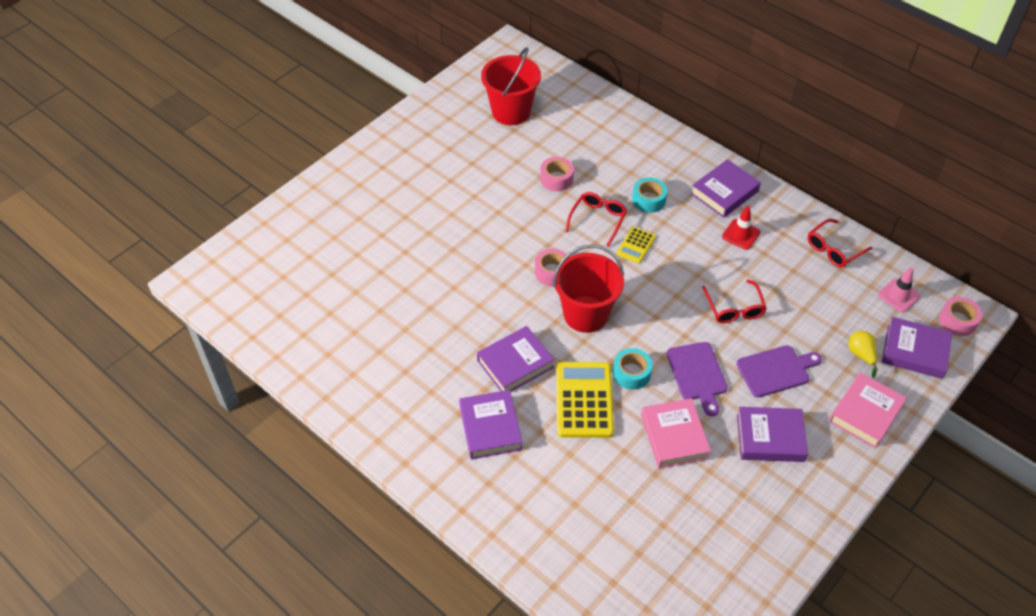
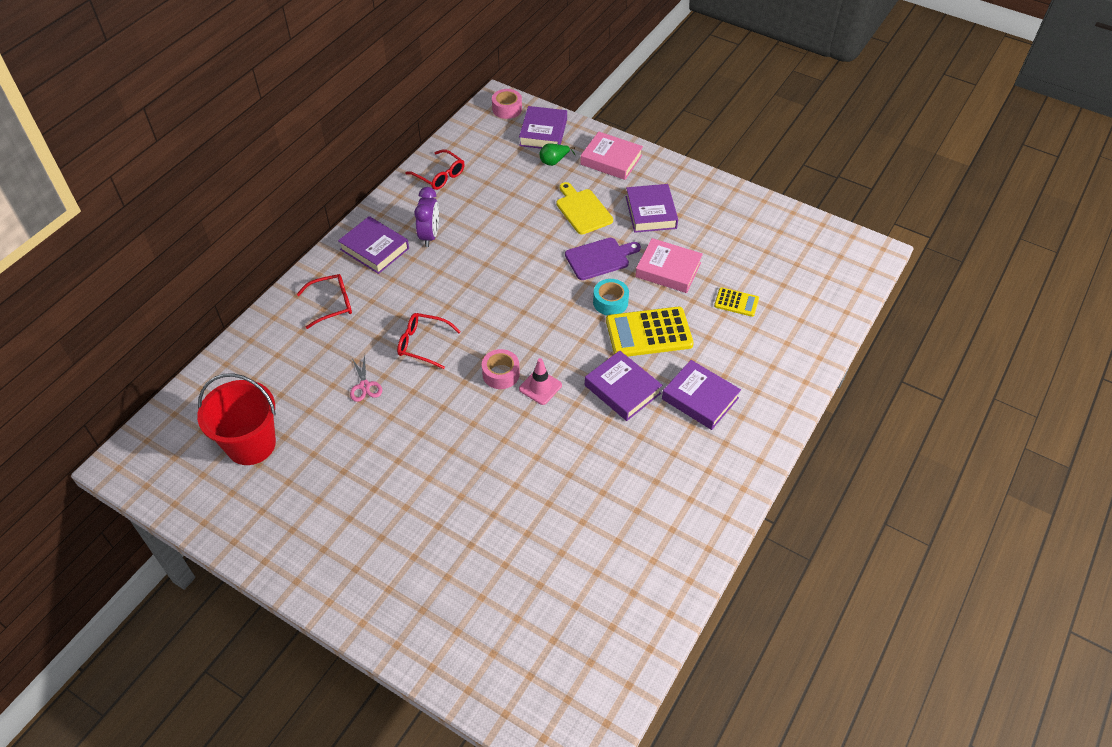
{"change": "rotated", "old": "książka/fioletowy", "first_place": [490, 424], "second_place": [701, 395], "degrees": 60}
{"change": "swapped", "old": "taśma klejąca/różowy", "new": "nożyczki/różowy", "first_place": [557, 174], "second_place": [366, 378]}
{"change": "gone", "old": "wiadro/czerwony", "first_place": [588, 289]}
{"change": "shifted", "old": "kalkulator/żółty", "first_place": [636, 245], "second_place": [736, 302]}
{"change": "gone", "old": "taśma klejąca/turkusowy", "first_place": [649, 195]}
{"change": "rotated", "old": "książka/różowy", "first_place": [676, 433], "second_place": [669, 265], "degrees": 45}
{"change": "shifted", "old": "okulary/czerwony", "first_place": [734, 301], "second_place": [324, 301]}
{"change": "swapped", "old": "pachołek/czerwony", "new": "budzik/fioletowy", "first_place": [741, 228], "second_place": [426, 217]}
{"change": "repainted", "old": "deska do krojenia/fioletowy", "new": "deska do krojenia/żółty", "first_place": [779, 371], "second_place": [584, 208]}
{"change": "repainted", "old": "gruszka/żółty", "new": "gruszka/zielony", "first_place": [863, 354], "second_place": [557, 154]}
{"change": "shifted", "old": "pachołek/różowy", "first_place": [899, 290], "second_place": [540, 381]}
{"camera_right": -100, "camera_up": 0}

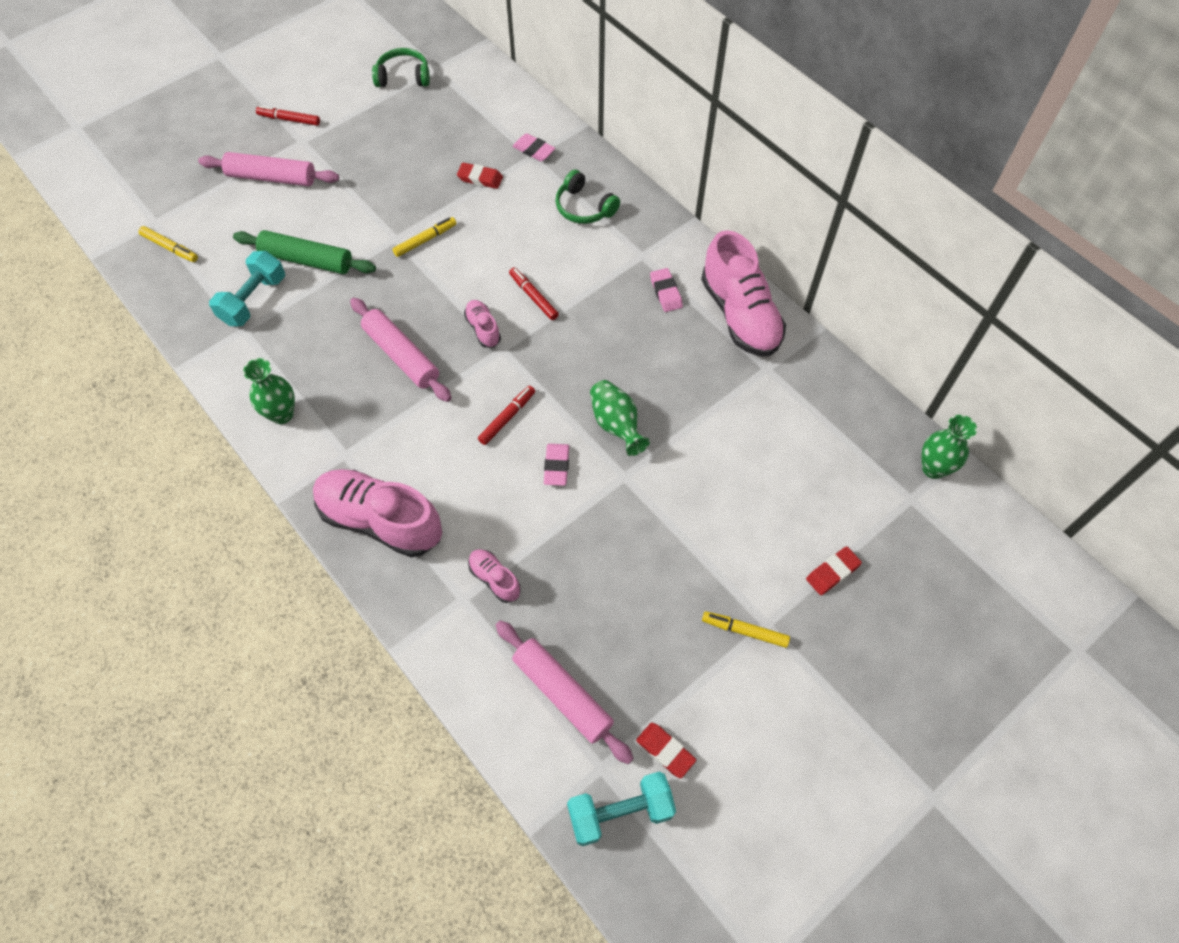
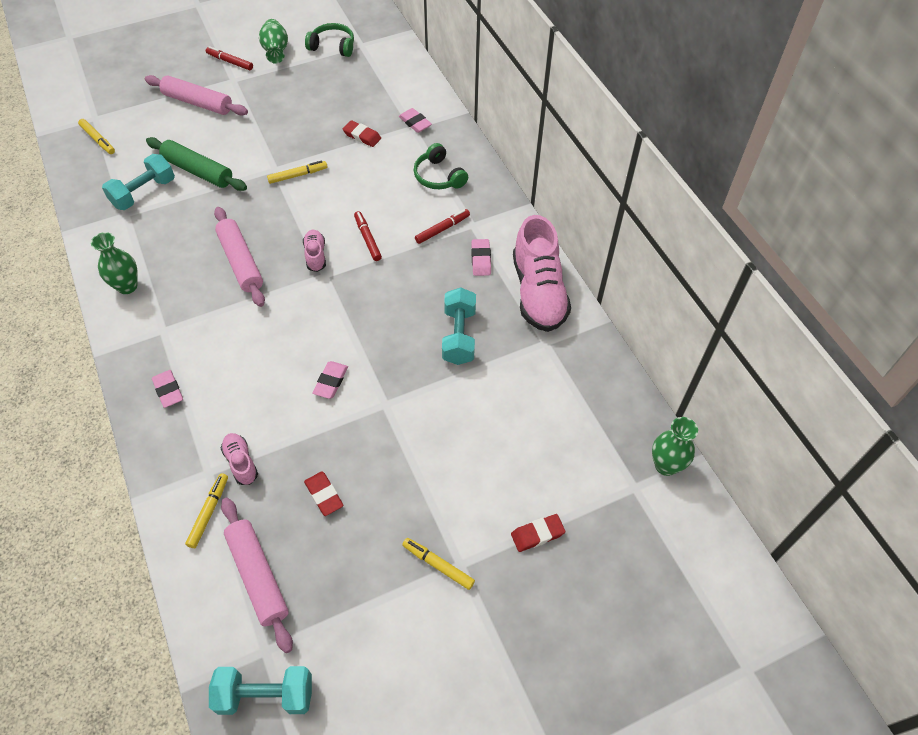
{"change": "swapped", "old": "but/różowy", "new": "gumka do mazania/różowy", "first_place": [377, 513], "second_place": [167, 389]}
{"change": "shifted", "old": "flamaster/czerwony", "first_place": [506, 415], "second_place": [442, 226]}
{"change": "shifted", "old": "wazon/zielony", "first_place": [620, 418], "second_place": [273, 41]}
{"change": "shifted", "old": "gumka do mazania/czerwony", "first_place": [666, 750], "second_place": [323, 493]}
{"change": "new", "new": "flamaster/żółty", "second_place": [206, 510]}
{"change": "new", "new": "hantel/turkusowy", "second_place": [459, 326]}
{"camera_right": 15, "camera_up": -5}

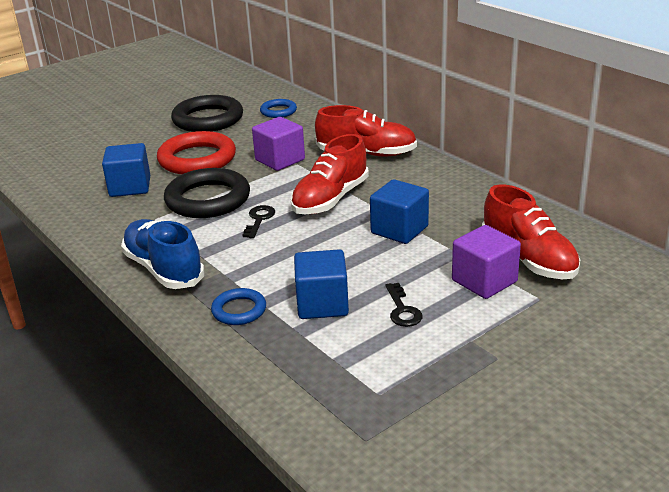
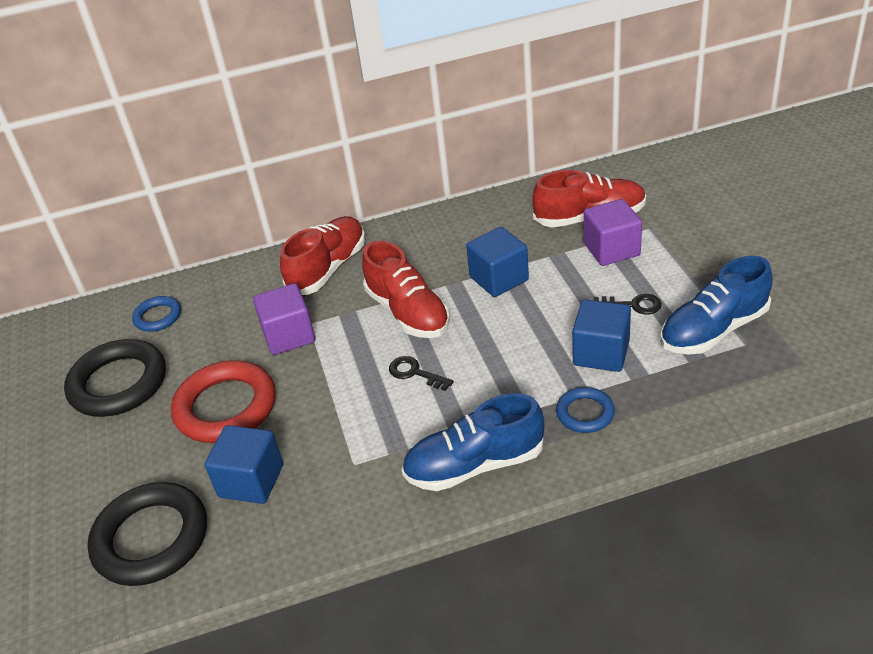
{"change": "shifted", "old": "pierścień/czarny", "first_place": [207, 193], "second_place": [147, 534]}
{"change": "new", "new": "but/niebieski", "second_place": [716, 305]}
{"camera_right": -65, "camera_up": 10}

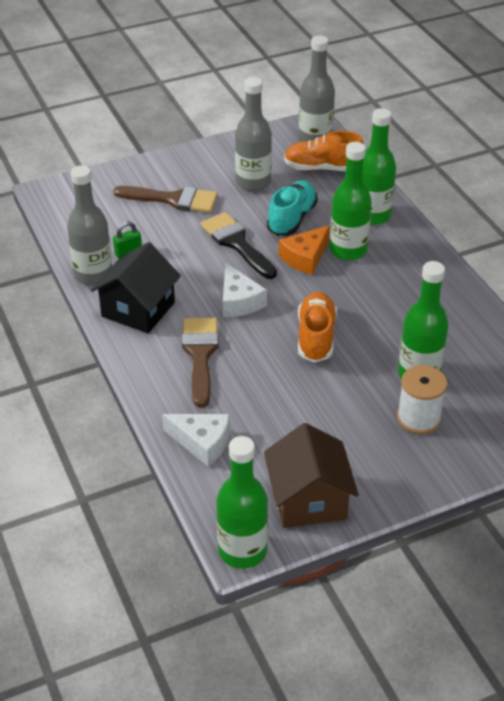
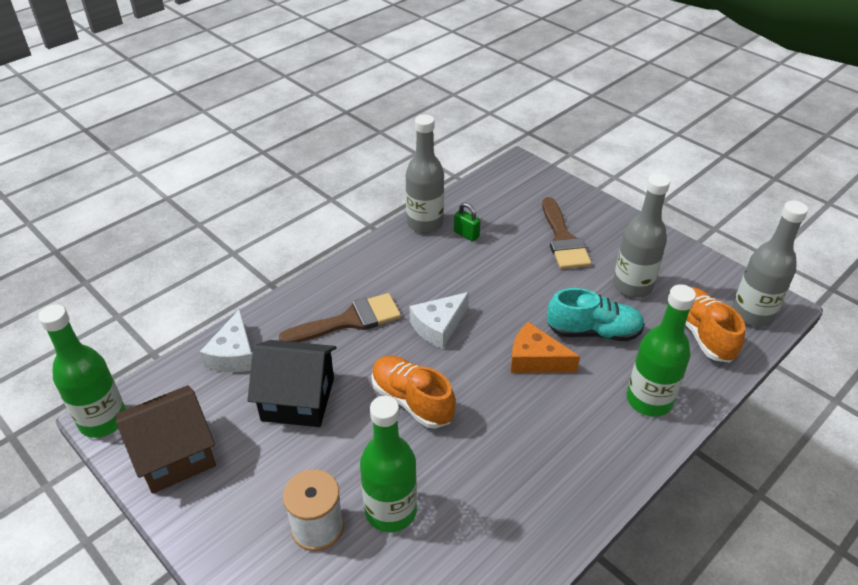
{"change": "shifted", "old": "domek/czarny", "first_place": [136, 287], "second_place": [292, 383]}
{"change": "gone", "old": "pędzel/czarny", "first_place": [238, 245]}
{"change": "rotated", "old": "but/pomarańczowy", "first_place": [317, 327], "second_place": [413, 392], "degrees": -120}
{"change": "gone", "old": "butelka/zielony", "first_place": [351, 201]}
{"camera_right": 70, "camera_up": 0}

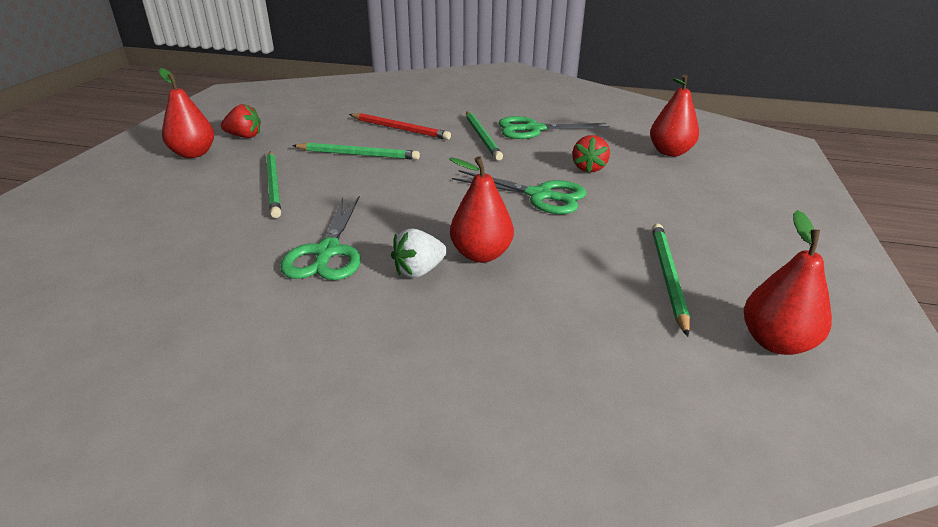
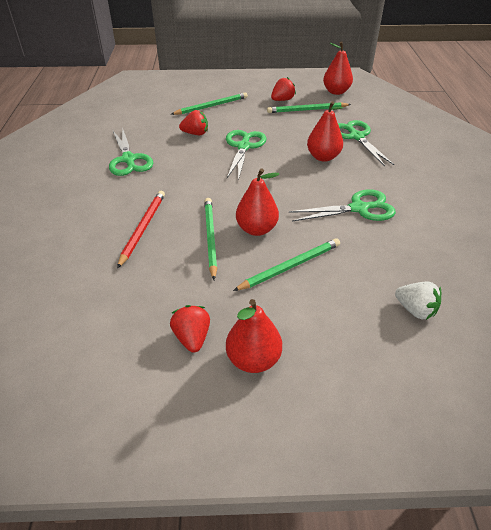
{"change": "shifted", "old": "truskawka/biały", "first_place": [419, 253], "second_place": [418, 301]}
{"change": "shifted", "old": "ołówek/zielony", "first_place": [484, 136], "second_place": [209, 103]}
{"change": "shifted", "old": "gruszka/czerwony", "first_place": [674, 115], "second_place": [257, 202]}
{"change": "new", "new": "truskawka/czerwony", "second_place": [283, 89]}
{"change": "new", "new": "nożyczki/zielony", "second_place": [366, 143]}
{"camera_right": -105, "camera_up": 10}

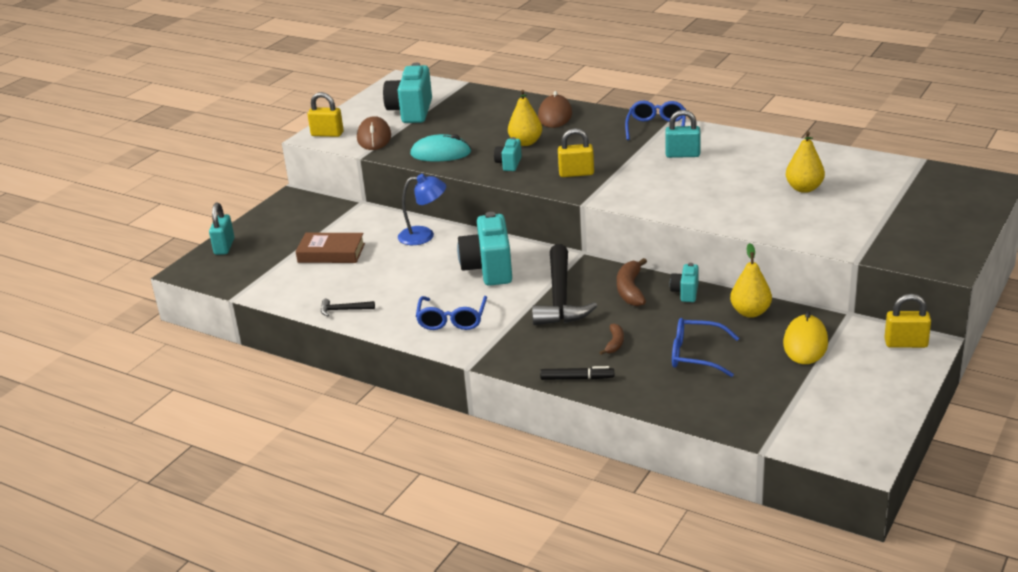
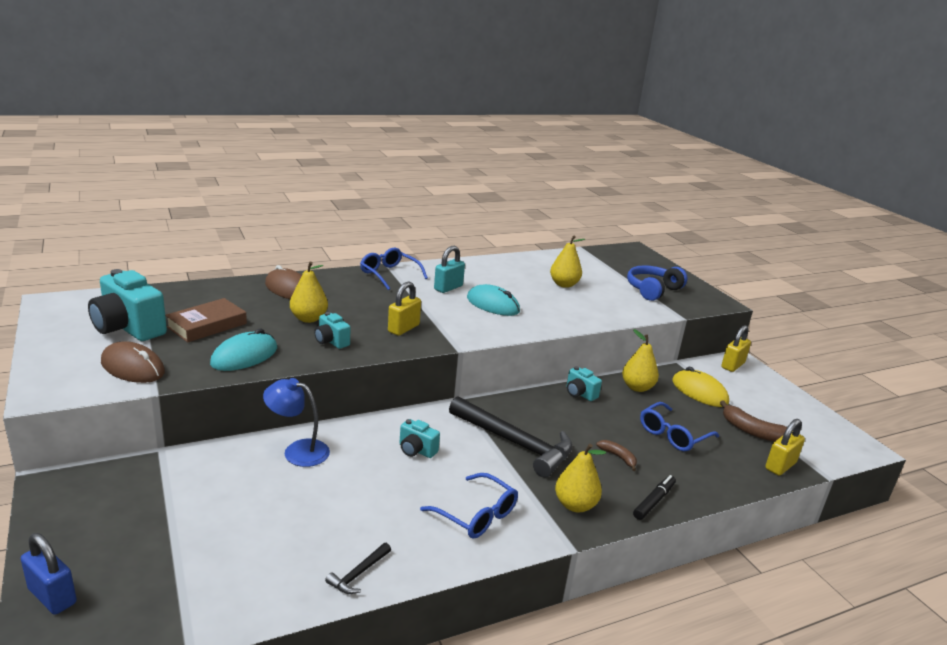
{"change": "repainted", "old": "kłódka/turkusowy", "new": "kłódka/niebieski", "first_place": [221, 229], "second_place": [49, 574]}
{"change": "shifted", "old": "książka/brązowy", "first_place": [330, 248], "second_place": [206, 320]}
{"change": "shifted", "old": "kłódka/żółty", "first_place": [325, 114], "second_place": [785, 447]}
{"change": "rotated", "old": "lampka/niebieski", "first_place": [422, 209], "second_place": [296, 422], "degrees": -105}
{"change": "scaled", "old": "aparat fotograficzny/turkusowy", "first_place": [484, 249], "second_place": [420, 438], "factor": 0.51}
{"change": "shifted", "old": "banan/brązowy", "first_place": [632, 282], "second_place": [753, 421]}
{"change": "new", "new": "myszka/turkusowy", "second_place": [493, 300]}
{"change": "new", "new": "gruszka/żółty", "second_place": [580, 478]}
{"change": "new", "new": "słuchawki/niebieski", "second_place": [657, 283]}
{"camera_right": -60, "camera_up": -5}

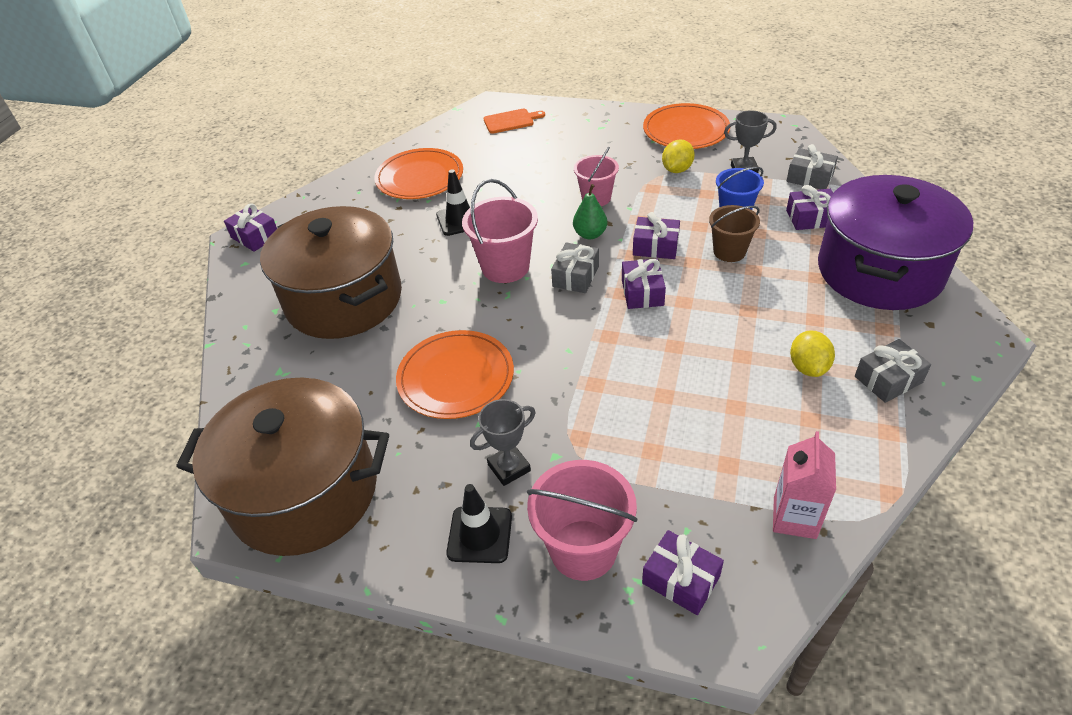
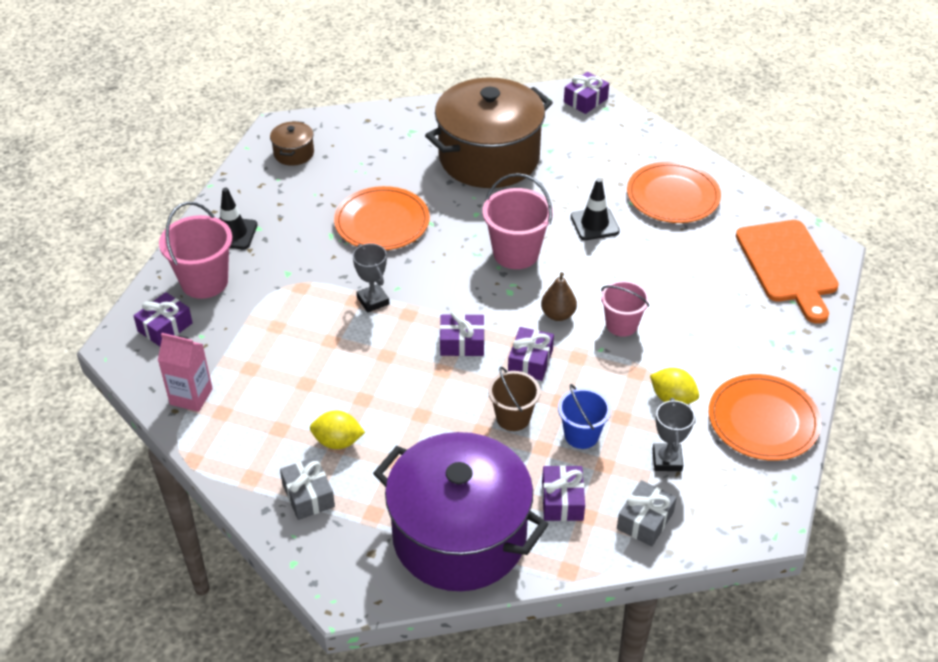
{"change": "scaled", "old": "garnek/brązowy", "first_place": [282, 466], "second_place": [292, 143], "factor": 0.4}
{"change": "shifted", "old": "puchar/szary", "first_place": [503, 442], "second_place": [370, 278]}
{"change": "scaled", "old": "deska do krojenia/pomarańczowy", "first_place": [514, 121], "second_place": [787, 272], "factor": 1.91}
{"change": "gone", "old": "prezent/szary", "first_place": [575, 267]}
{"change": "repainted", "old": "gruszka/zielony", "new": "gruszka/brązowy", "first_place": [590, 212], "second_place": [559, 296]}
{"camera_right": 90, "camera_up": 0}

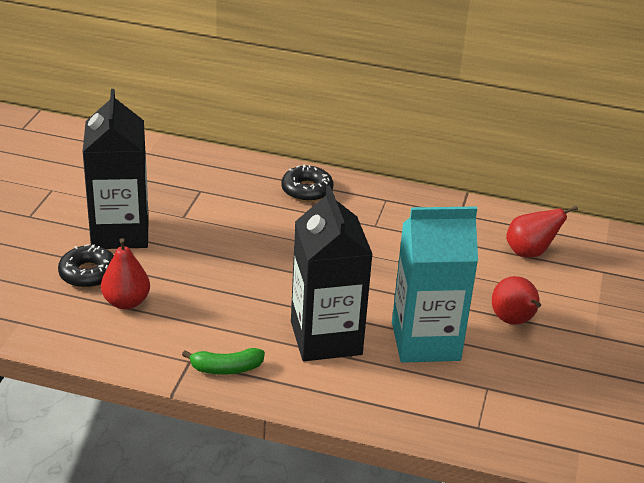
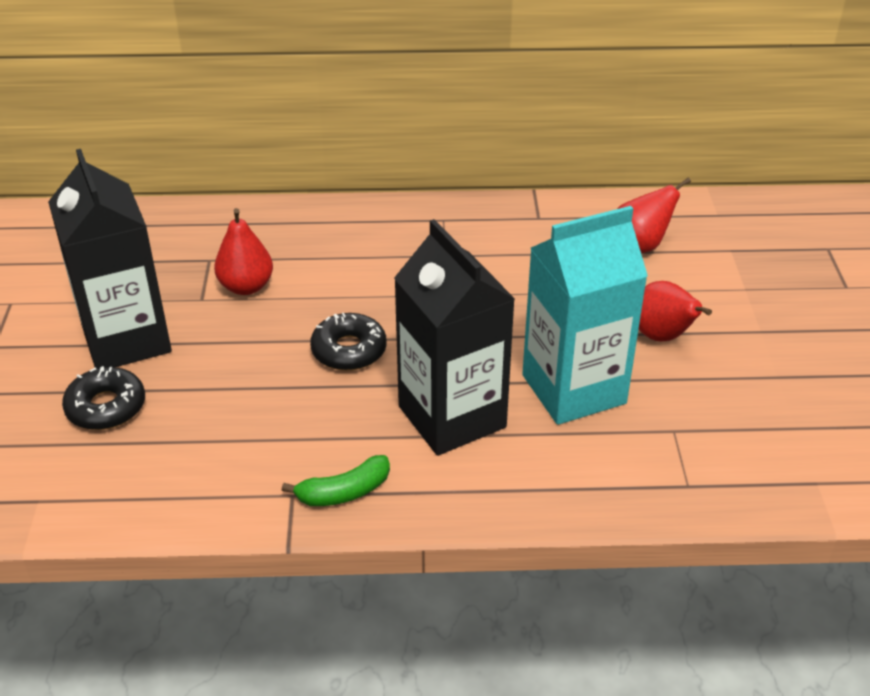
{"change": "shifted", "old": "gruszka/czerwony", "first_place": [125, 273], "second_place": [243, 251]}
{"change": "shifted", "old": "donut/czarny", "first_place": [307, 183], "second_place": [348, 342]}
{"camera_right": -15, "camera_up": 5}

